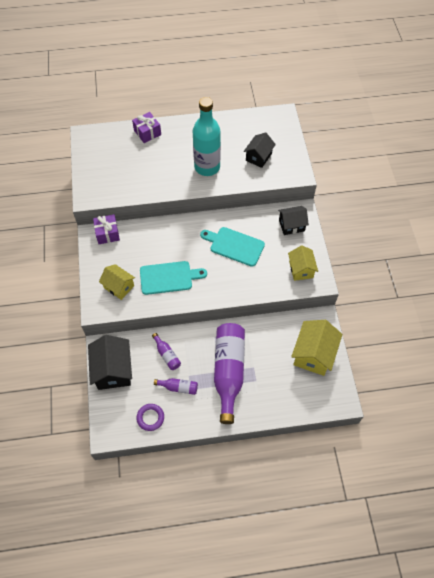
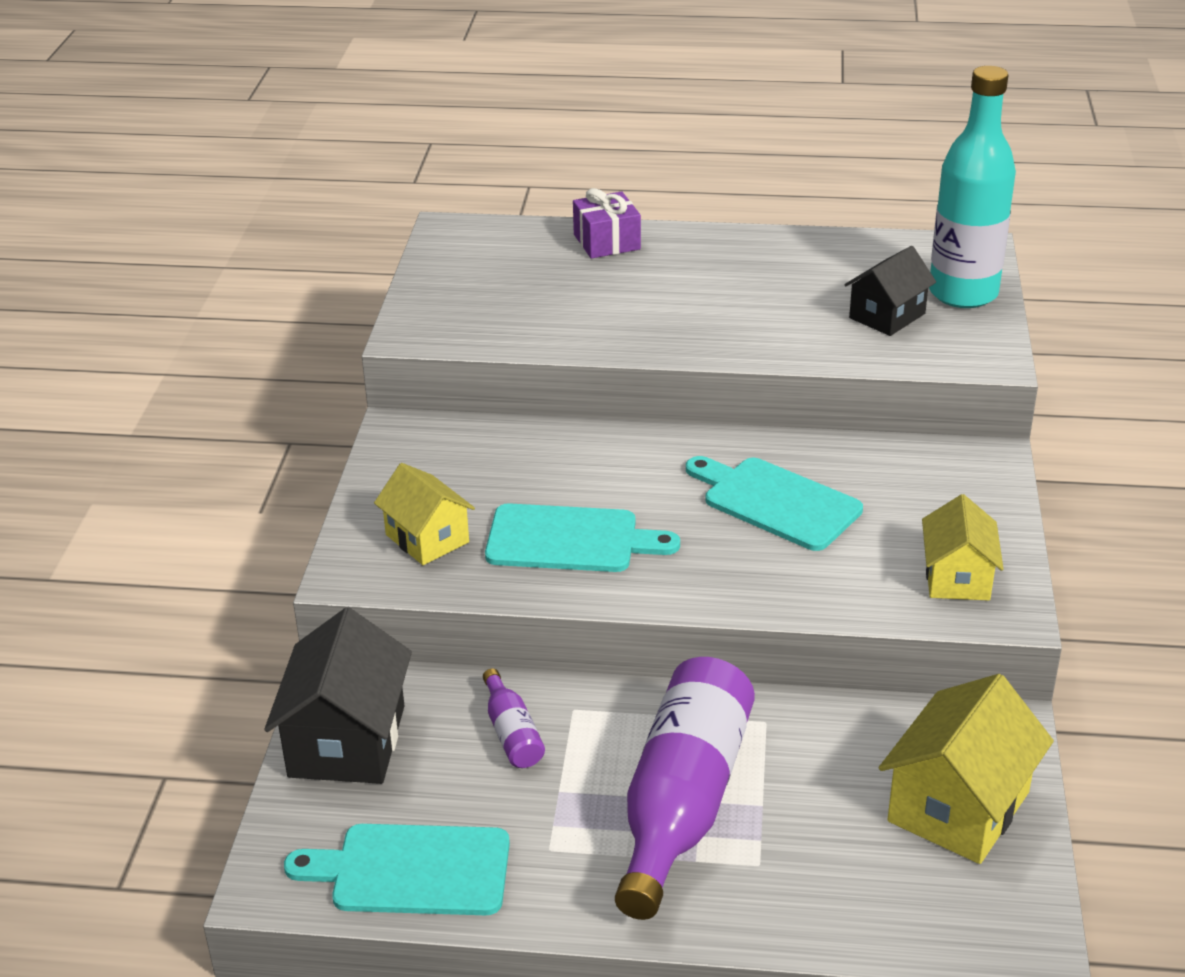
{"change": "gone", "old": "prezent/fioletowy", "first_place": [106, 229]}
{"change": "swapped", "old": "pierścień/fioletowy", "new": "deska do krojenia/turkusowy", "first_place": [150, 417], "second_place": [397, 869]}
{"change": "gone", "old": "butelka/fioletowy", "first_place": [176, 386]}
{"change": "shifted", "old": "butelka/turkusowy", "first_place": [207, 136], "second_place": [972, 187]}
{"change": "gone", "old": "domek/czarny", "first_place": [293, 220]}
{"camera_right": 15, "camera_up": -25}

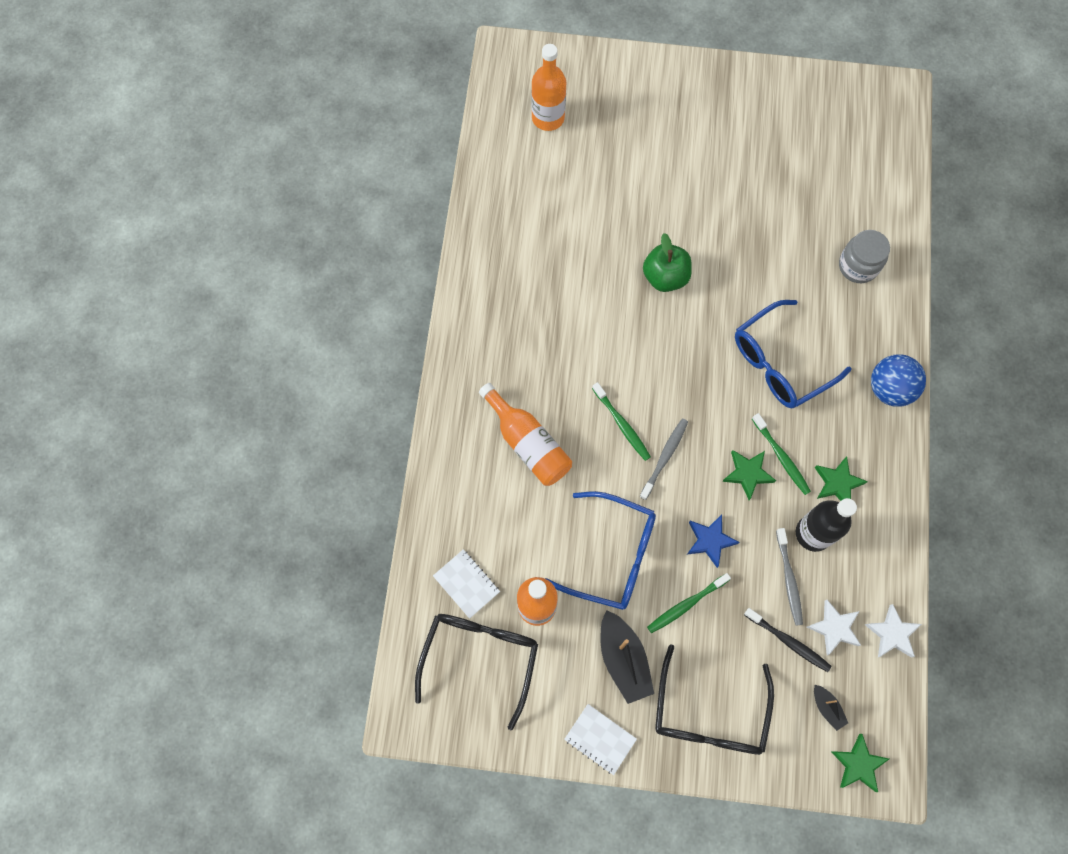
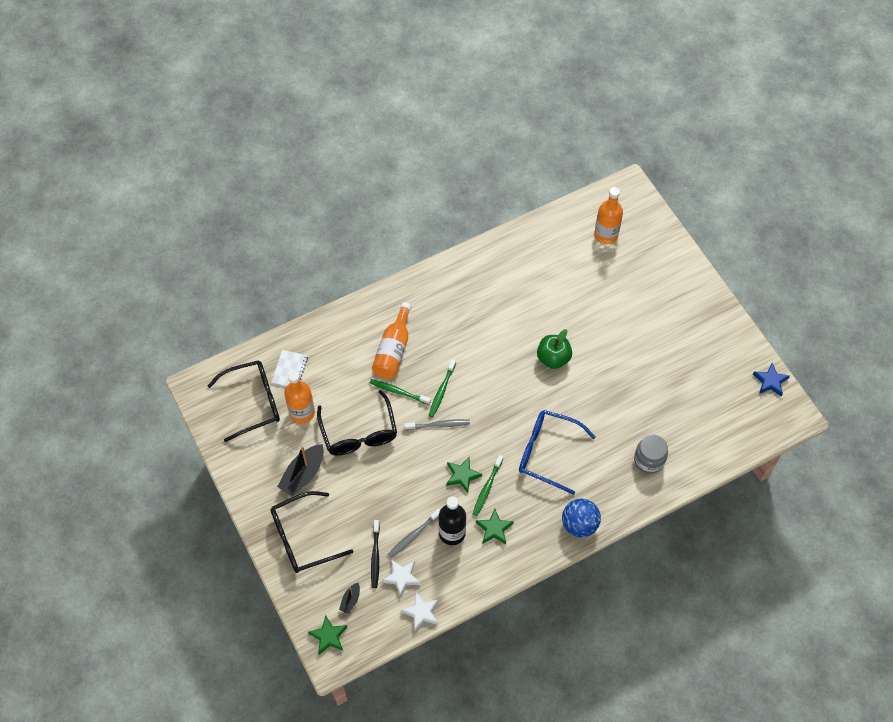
{"change": "repainted", "old": "okulary/niebieski", "new": "okulary/czarny", "first_place": [600, 550], "second_place": [357, 423]}
{"change": "gone", "old": "zeszyt/biały", "first_place": [600, 739]}
{"change": "shifted", "old": "szczoteczka do zębów/zielony", "first_place": [689, 603], "second_place": [400, 392]}
{"change": "shifted", "old": "gwiazda/niebieski", "first_place": [713, 541], "second_place": [771, 380]}
{"camera_right": 55, "camera_up": -10}

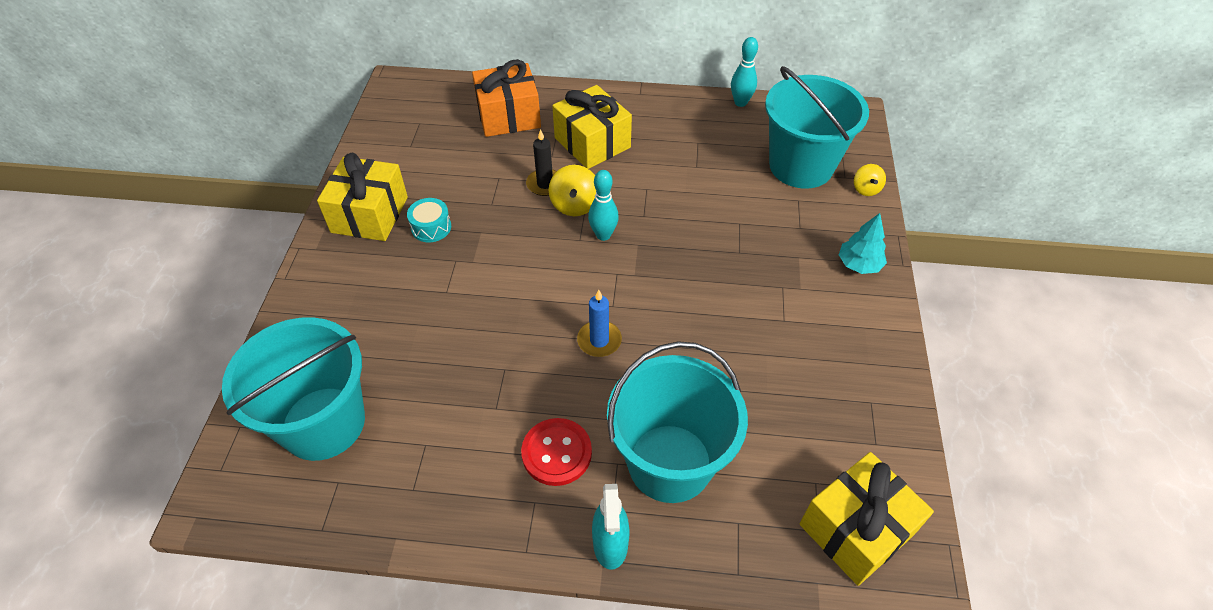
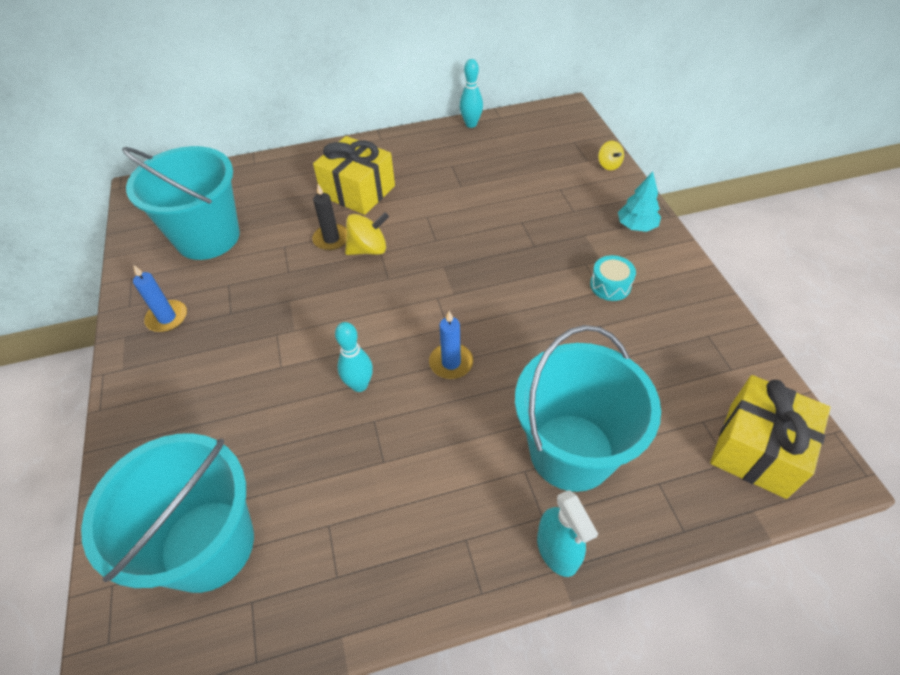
{"change": "swapped", "old": "prezent/żółty", "new": "świeca/niebieski", "first_place": [362, 197], "second_place": [160, 298]}
{"change": "shifted", "old": "bęben/turkusowy", "first_place": [429, 220], "second_place": [613, 278]}
{"change": "gone", "old": "prezent/pomarańczowy", "first_place": [506, 98]}
{"change": "gone", "old": "guzik/czerwony", "first_place": [556, 452]}
{"change": "rotated", "old": "bączek/żółty", "first_place": [572, 190], "second_place": [367, 233], "degrees": -90}
{"change": "shifted", "old": "kręgiel/turkusowy", "first_place": [603, 205], "second_place": [354, 357]}
{"change": "shifted", "old": "wiadro/turkusowy", "first_place": [817, 127], "second_place": [181, 203]}
{"camera_right": -20, "camera_up": 0}

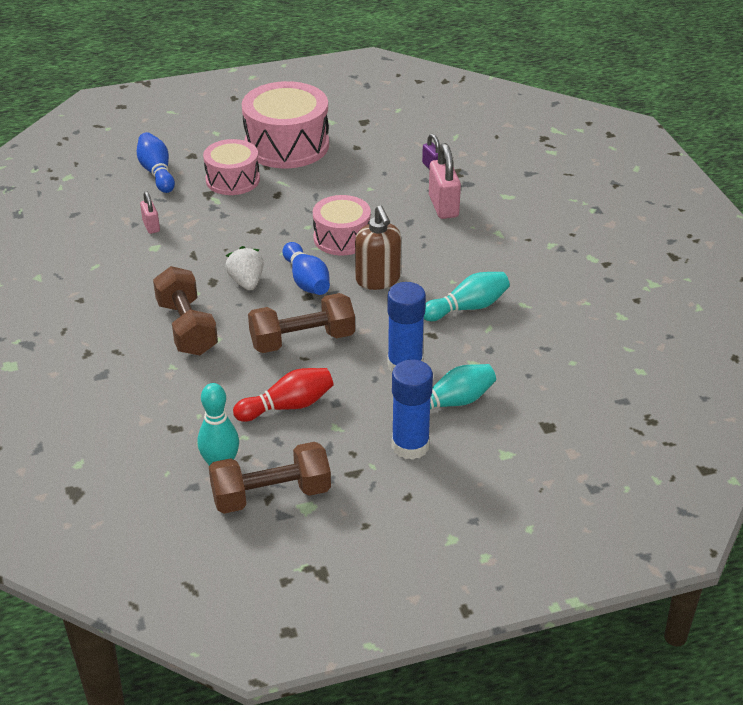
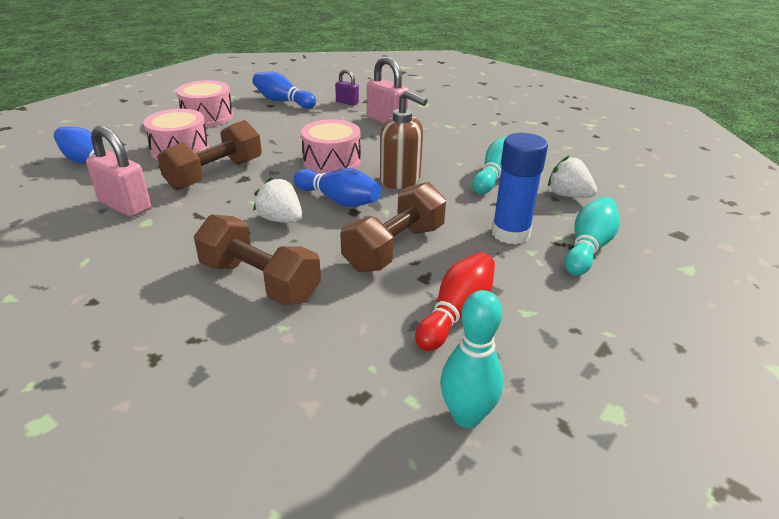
{"change": "scaled", "old": "kłódka/różowy", "first_place": [150, 212], "second_place": [118, 171], "factor": 1.79}
{"change": "shifted", "old": "hantel/brązowy", "first_place": [270, 478], "second_place": [209, 155]}
{"change": "scaled", "old": "bęben/różowy", "first_place": [285, 124], "second_place": [204, 103], "factor": 0.62}
{"change": "gone", "old": "klej w sztyfcie/niebieski", "first_place": [412, 409]}
{"change": "new", "new": "kręgiel/niebieski", "second_place": [284, 90]}
{"change": "new", "new": "truskawka/biały", "second_place": [572, 176]}
{"camera_right": -35, "camera_up": -5}

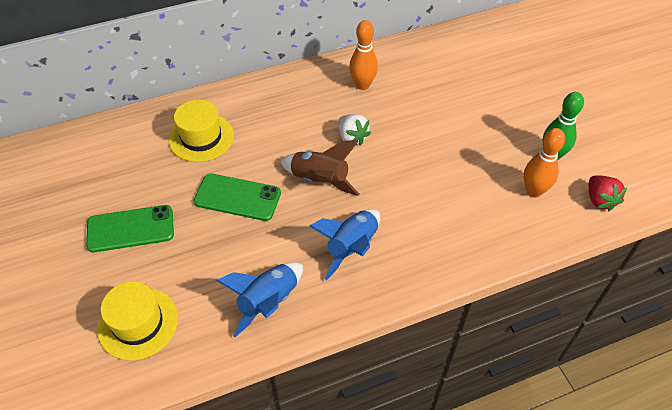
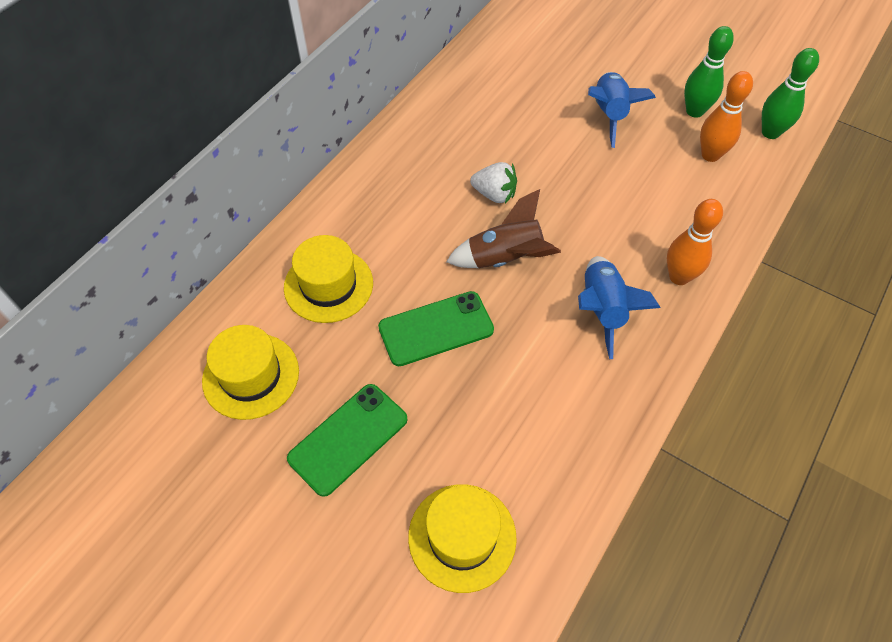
{"change": "shifted", "old": "rakieta/niebieski", "first_place": [259, 299], "second_place": [622, 110]}
{"change": "shifted", "old": "kręgiel/pomarańczowy", "first_place": [363, 55], "second_place": [695, 242]}
{"change": "swapped", "old": "truskawka/czerwony", "new": "kręgiel/zielony", "first_place": [608, 193], "second_place": [790, 93]}
{"change": "new", "new": "kapelusz/żółty", "second_place": [250, 372]}
{"camera_right": -35, "camera_up": 5}

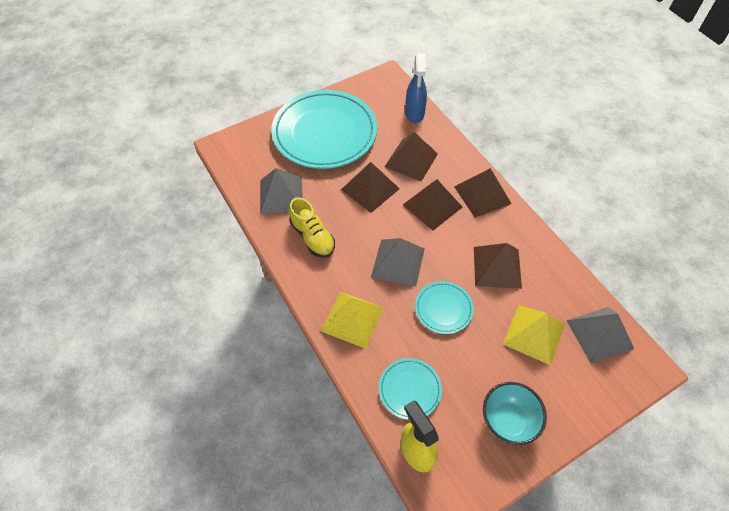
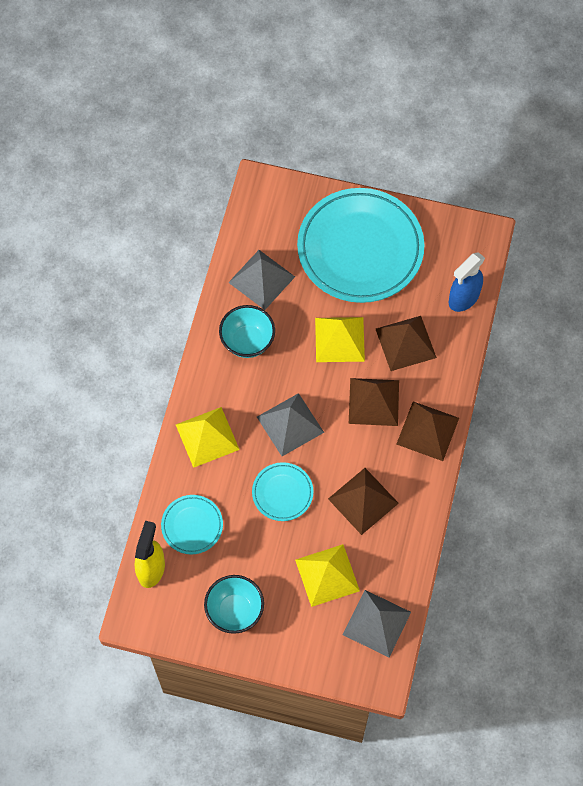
{"change": "swapped", "old": "but/żółty", "new": "miska/turkusowy", "first_place": [312, 227], "second_place": [247, 331]}
{"change": "repainted", "old": "piramida/brązowy", "new": "piramida/żółty", "first_place": [370, 187], "second_place": [340, 339]}
{"camera_right": 45, "camera_up": 10}

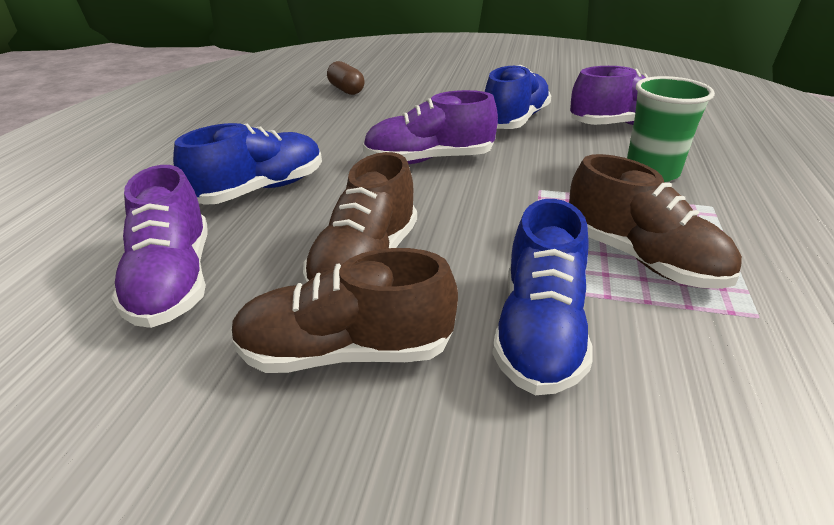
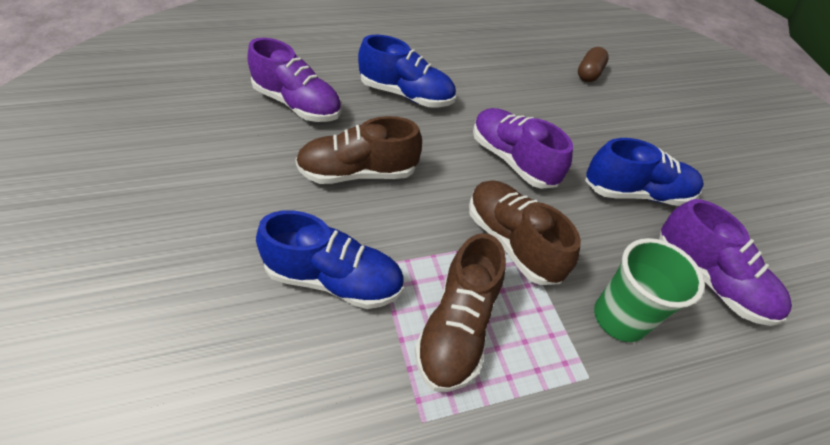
{"change": "rotated", "old": "but/fioletowy", "first_place": [159, 246], "second_place": [294, 80], "degrees": -105}
{"change": "shifted", "old": "but/brązowy", "first_place": [344, 310], "second_place": [525, 232]}
{"change": "rotated", "old": "but/niebieski", "first_place": [542, 297], "second_place": [330, 259], "degrees": -150}
{"camera_right": 55, "camera_up": 15}

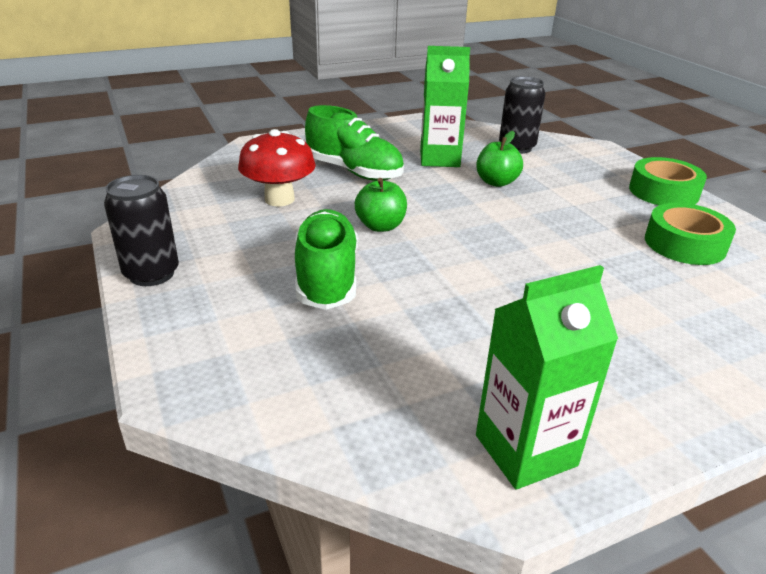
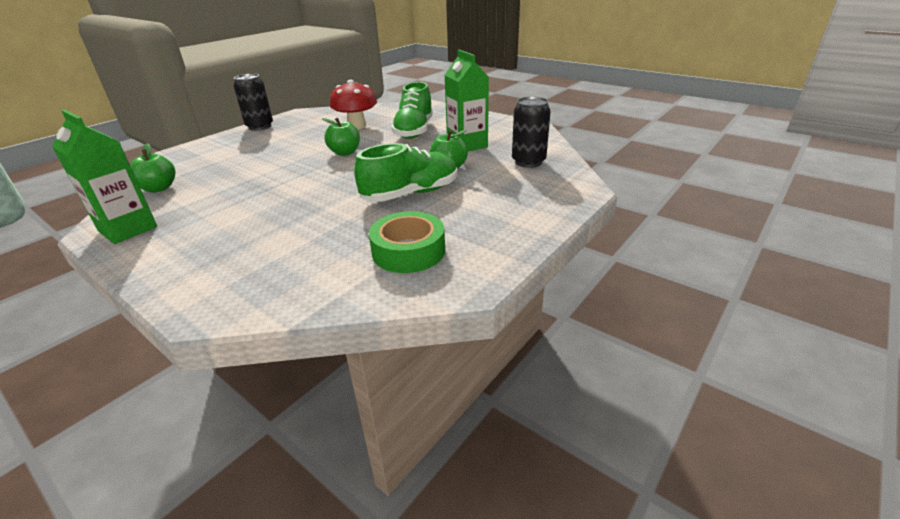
{"change": "shifted", "old": "but/zielony", "first_place": [326, 259], "second_place": [405, 172]}
{"change": "gone", "old": "taśma klejąca/zielony", "first_place": [668, 181]}
{"change": "new", "new": "jabłko/zielony", "second_place": [152, 167]}
{"camera_right": 65, "camera_up": 0}

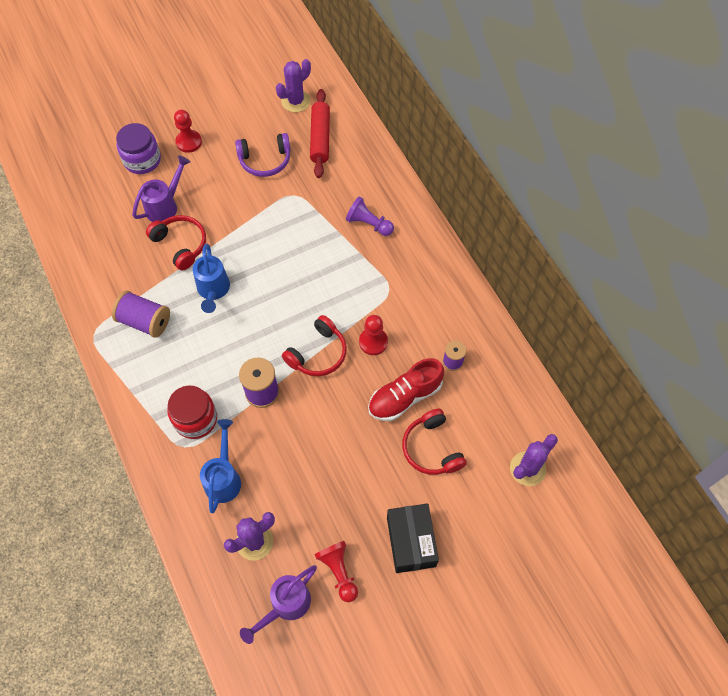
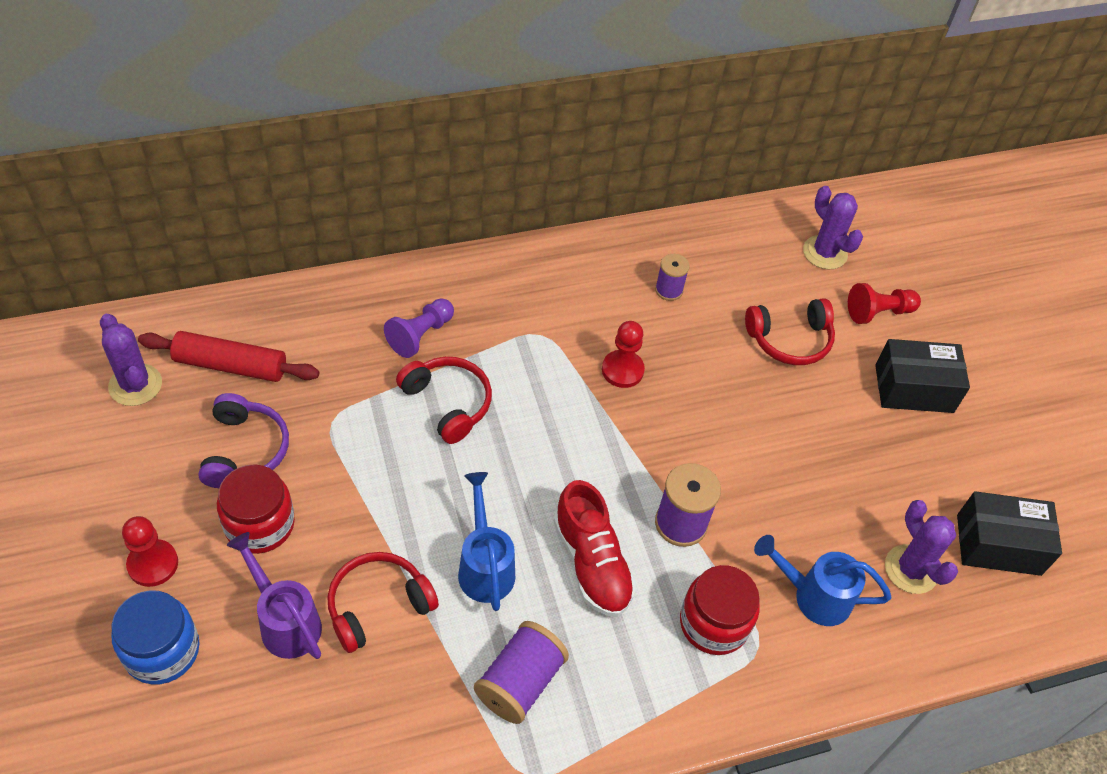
{"change": "repainted", "old": "słoik/fioletowy", "new": "słoik/niebieski", "first_place": [138, 148], "second_place": [155, 637]}
{"change": "rotated", "old": "konewka/niebieski", "first_place": [211, 278], "second_place": [486, 541], "degrees": -105}
{"change": "swapped", "old": "konewka/fioletowy", "new": "pudełko/czarny", "first_place": [278, 604], "second_place": [1009, 533]}
{"change": "shifted", "old": "słuchawki/czerwony", "first_place": [314, 345], "second_place": [444, 400]}
{"change": "shifted", "old": "pionek/czerwony", "first_place": [336, 571], "second_place": [884, 303]}
{"change": "shifted", "old": "but/czerwony", "first_place": [406, 389], "second_place": [595, 548]}
{"change": "new", "new": "słoik/czerwony", "second_place": [256, 509]}
{"camera_right": -85, "camera_up": -10}

